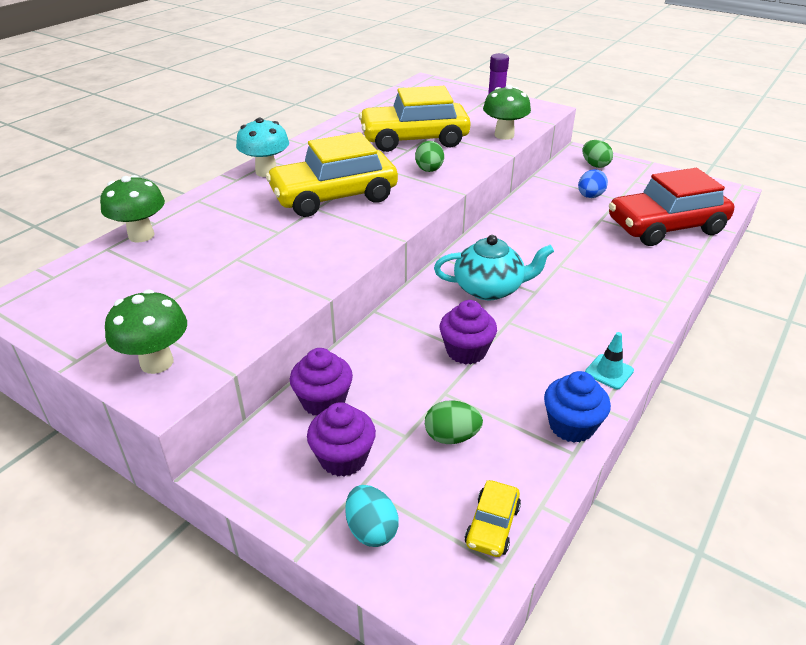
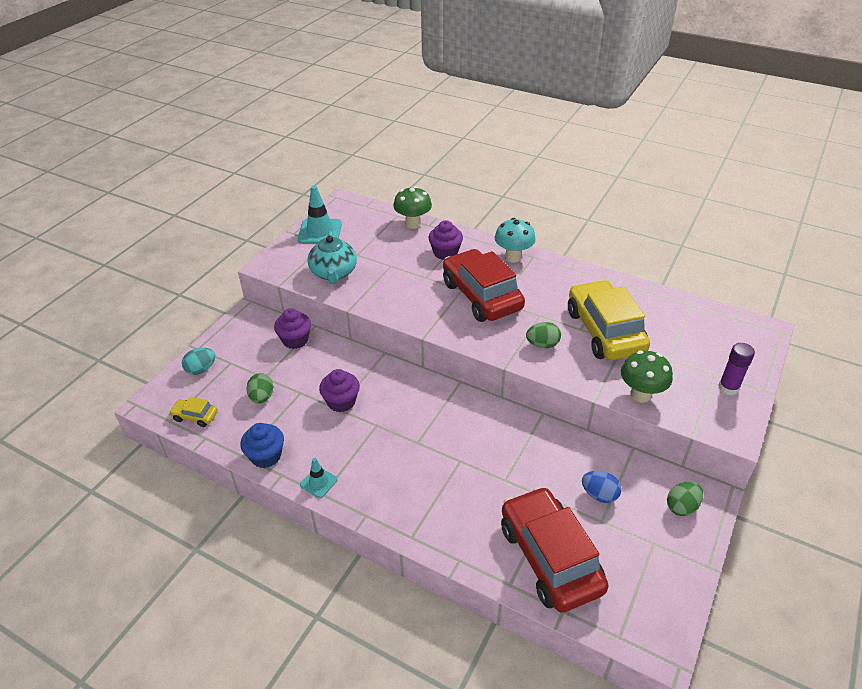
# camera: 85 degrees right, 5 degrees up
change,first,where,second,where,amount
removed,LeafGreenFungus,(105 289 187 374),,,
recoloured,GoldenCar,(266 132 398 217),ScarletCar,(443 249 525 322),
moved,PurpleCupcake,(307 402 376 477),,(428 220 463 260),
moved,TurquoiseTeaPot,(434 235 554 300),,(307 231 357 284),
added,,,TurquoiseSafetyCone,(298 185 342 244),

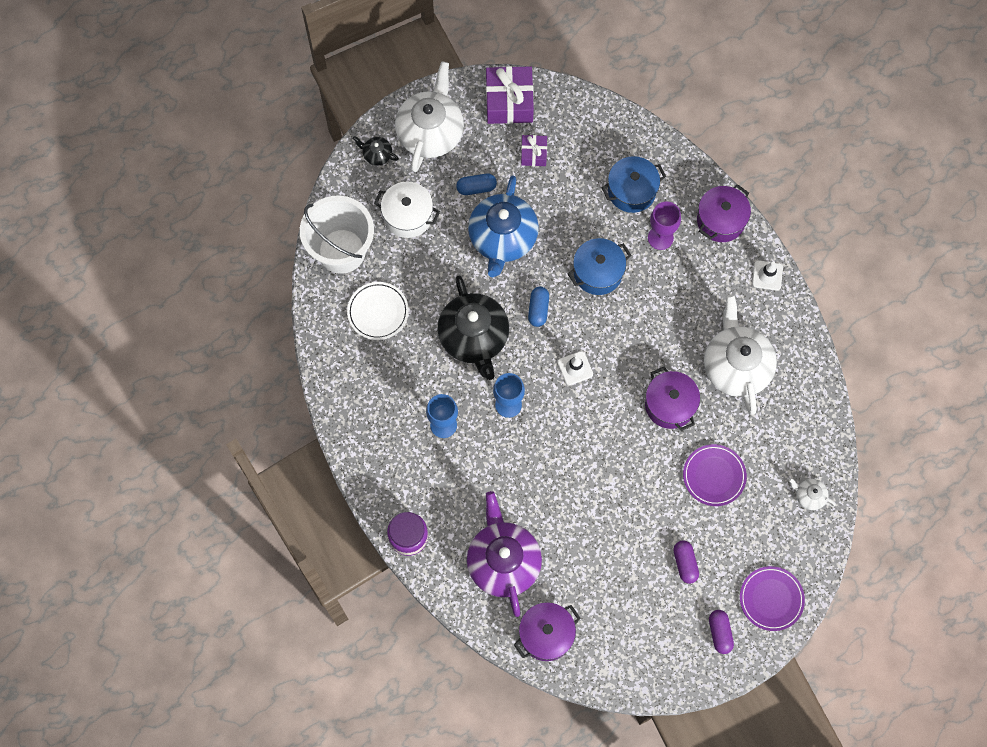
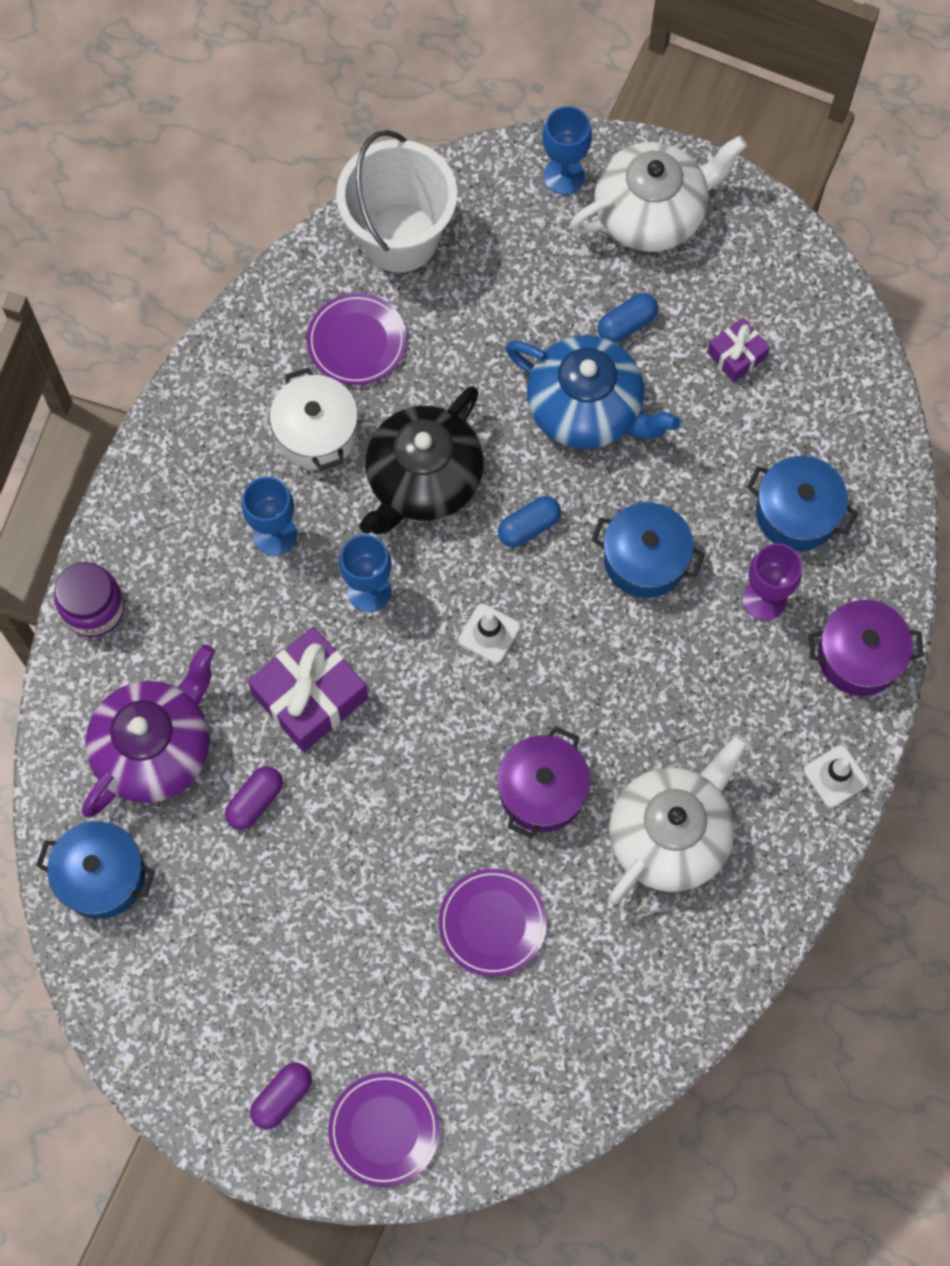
# camera: 50 degrees right, 0 degrees up
change,first,where,second,where,amount
recoloured,SnowWhiteDinnerPlate,(347 282 409 340),PurpleDinnerPlate,(307 293 407 385),
replaced,EbonyTeaPot,(353 136 399 166),CobaltChalice,(543 106 592 195),
moved,SnowWhiteCookingPot,(374 182 440 238),,(270 367 358 471),
turned,CobaltPillShape,(456 174 497 195),,(598 293 658 343),75 degrees counterclockwise
turned,CobaltTeaPot,(468 175 539 277),,(505 335 681 449),120 degrees counterclockwise
moved,PurpleWrappedGift,(486 66 534 124),,(248 627 368 752),
recoloured,PurpleCookingPot,(514 602 580 661),CobaltCookingPot,(36 821 155 919),
moved,PurplePillShape,(673 540 699 584),,(225 766 283 830),
removed,SnowWhiteTeaPot,(789 478 836 510),,,

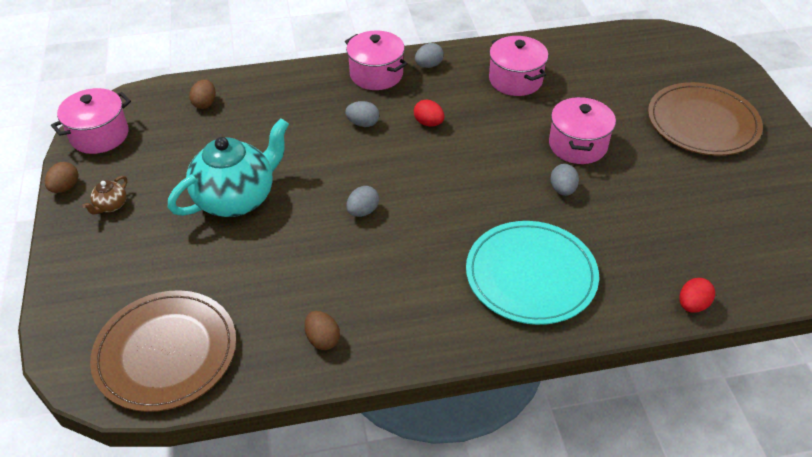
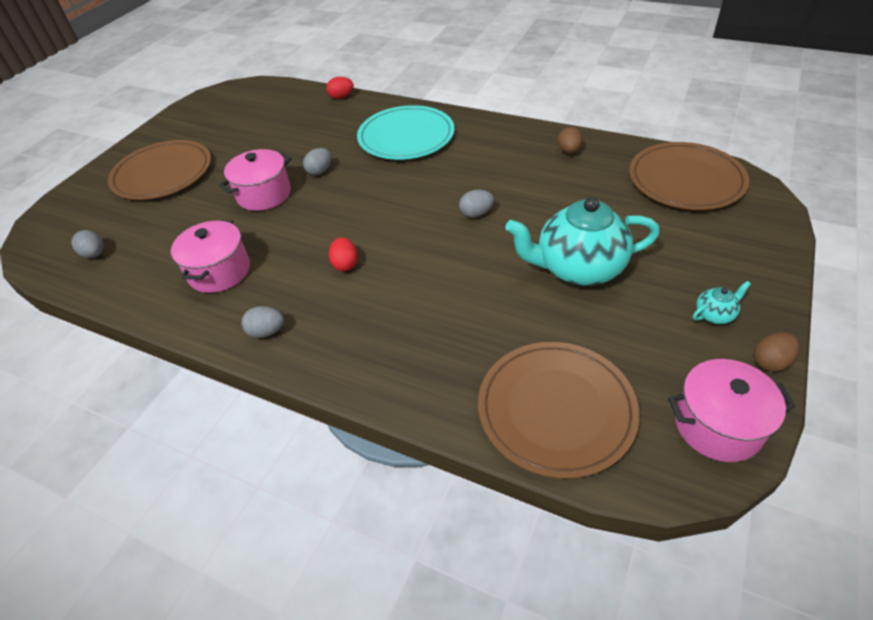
# camera: 140 degrees left, 0 degrees up
change,first,where,second,where,amount
recoloured,RussetTeaPot,(82 176 127 215),TurquoiseTeaPot,(693 281 751 324),
replaced,RussetEggShape,(189 79 216 109),RussetDinnerPlate,(478 342 640 479),
removed,RosePinkCookingPot,(345 30 408 90),,,
moved,GrayEggShape,(345 101 379 127),,(72 230 104 258),

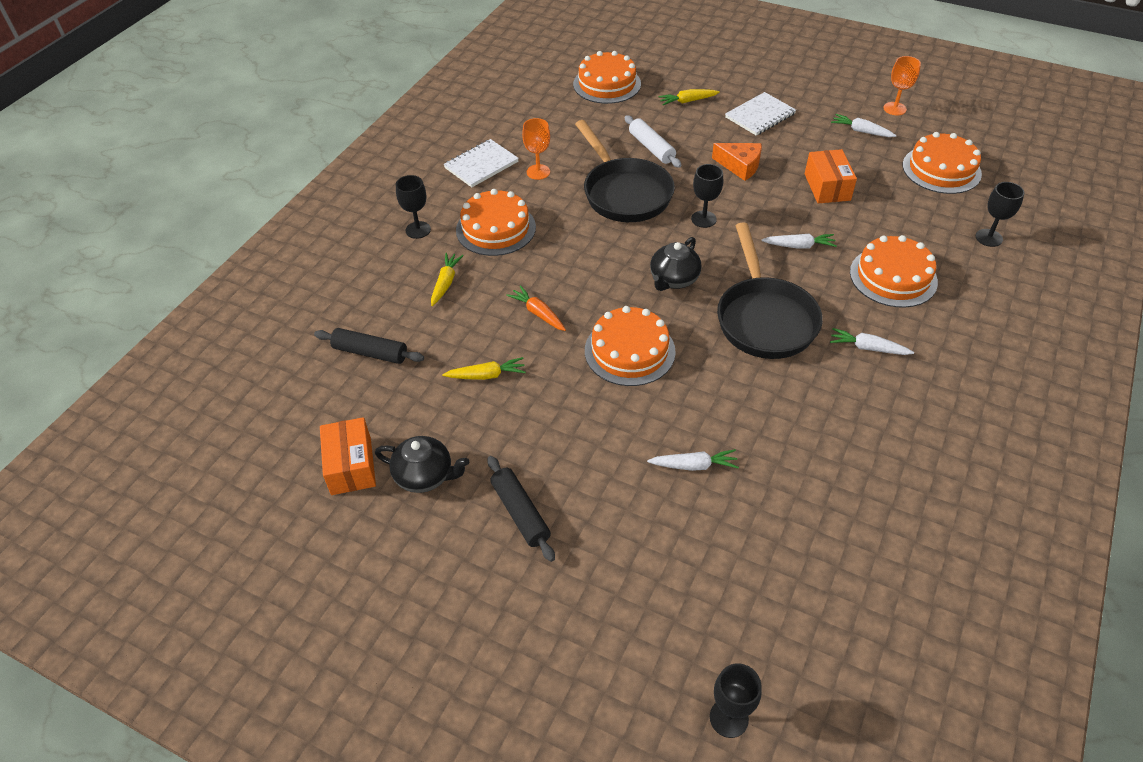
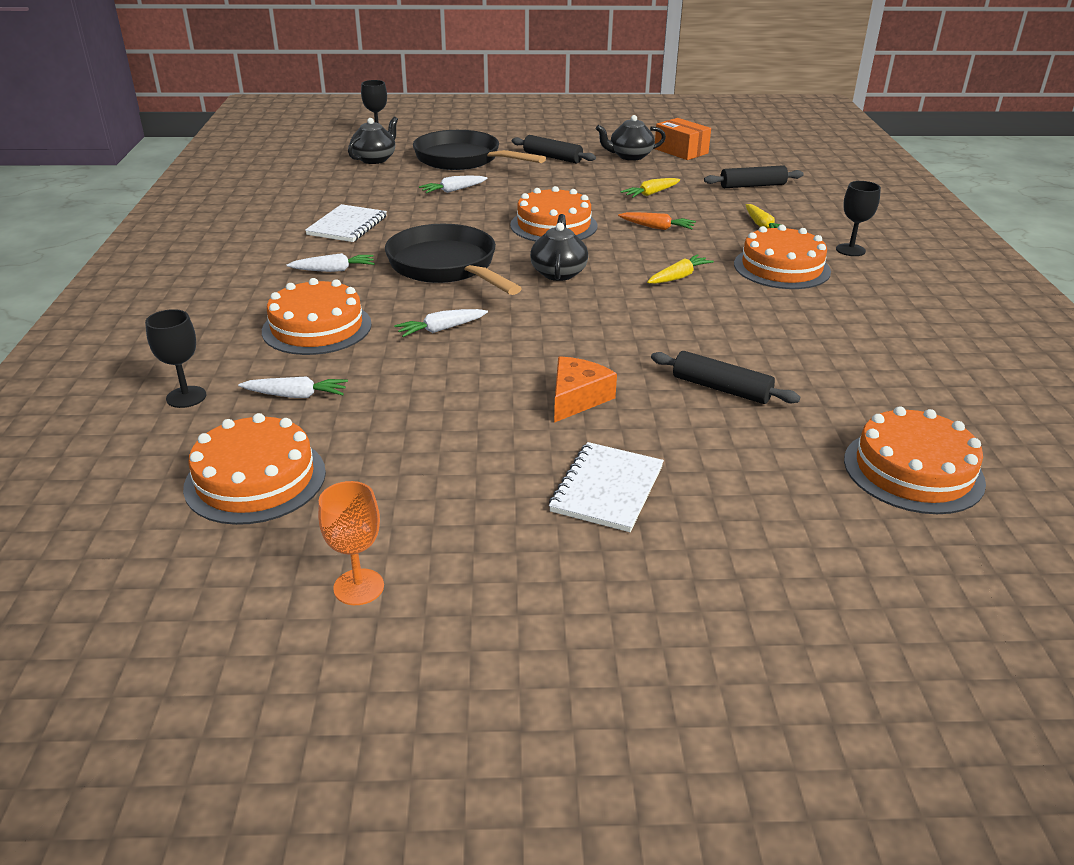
# camera: 150 degrees right, 15 degrees down
change,first,where,second,where,amount
moved,SnowWhiteExerciseBook,(443 139 519 187),,(305 204 387 242),
removed,BrightOrangeChalice,(522 118 550 180),,,
moved,EbonyPan,(575 120 675 222),,(413 130 546 170),
recoloured,SnowWhiteRollingPin,(625 115 681 168),EbonyRollingPin,(651 351 800 404),
moved,GoldenToyCarrot,(658 89 720 105),,(647 254 714 284),
removed,EbonyChalice,(691 164 723 228),,,
turned,BrightOrangeCheese,(712 143 762 181),,(554 356 617 423),120 degrees clockwise
removed,BrightOrangePackage,(805 149 857 203),,,
moved,SnowWhiteToyCarrot,(831 114 897 137),,(238 377 348 398),
added,,,EbonyTeaPot,(348 116 398 164),

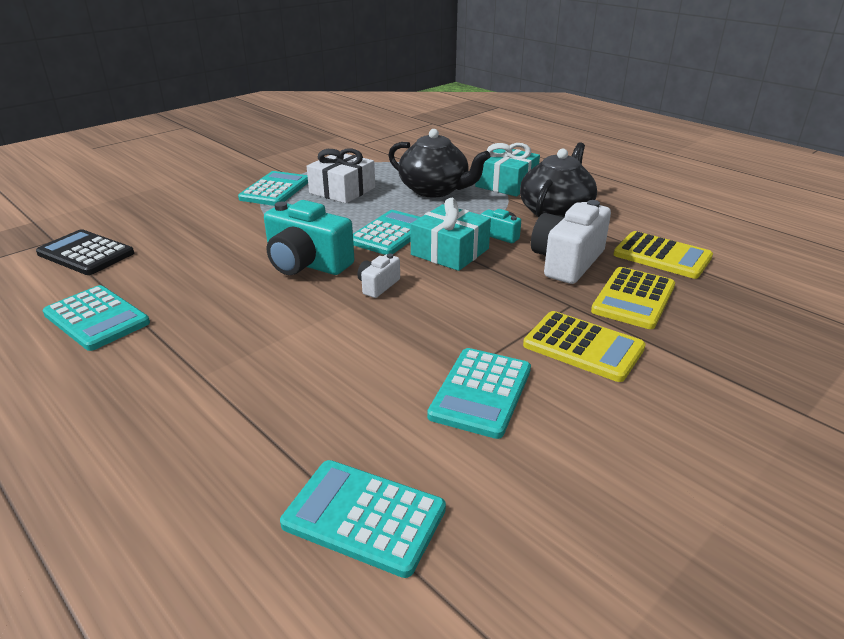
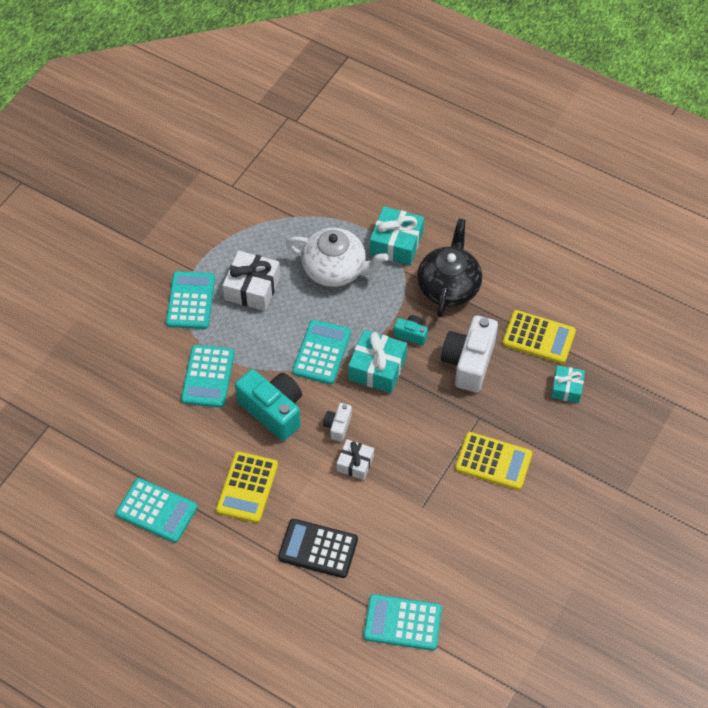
# camera: 15 degrees left, 25 degrees up
change,first,where,second,where,amount
moved,EbonyAddingMachine,(36 229 134 275),,(278 519 358 578),
turned,TurquoiseCamera,(264 200 354 275),,(235 369 302 441),150 degrees counterclockwise
recoloured,EbonyTeaPot,(388 129 490 197),SnowWhiteTeaPot,(286 228 388 287),
moved,TurquoiseAddingMachine,(427 348 531 439),,(181 345 234 408),
moved,GoldenAddingMachine,(591 267 675 329),,(216 451 278 523),
added,,,SnowWhiteWrappedGift,(337 439 374 480),
added,,,TurquoiseWrappedGift,(551 366 585 403),

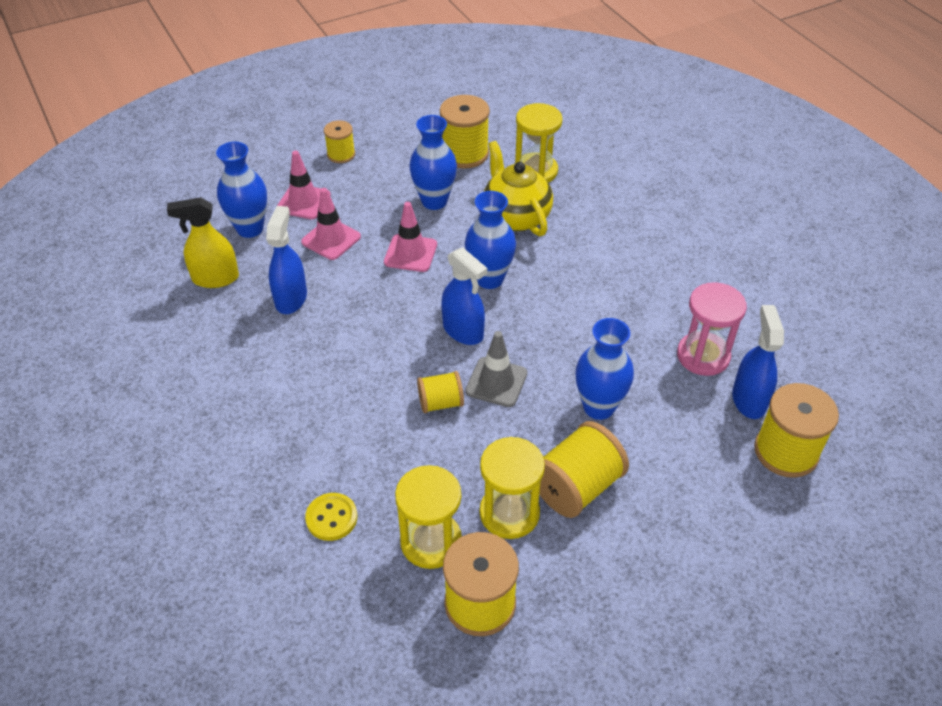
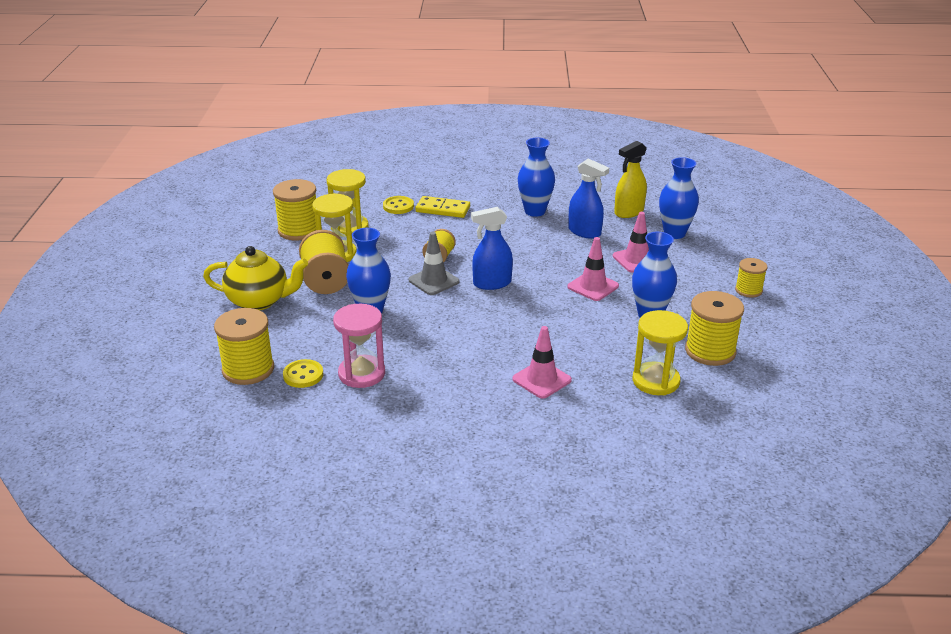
# camera: 120 degrees right, 15 degrees down
change,first,where,second,where,amount
turned,GoldenSprayer,(167 197 239 288),,(614 141 647 218),150 degrees counterclockwise
moved,RosePinkSafetyCone,(277 151 331 219),,(512 326 572 399),
moved,CobaltTallVase,(465 191 516 289),,(518 138 555 217),
moved,GoldenTeaPot,(484 141 553 236),,(203 246 308 310),
replaced,CobaltSprayer,(732 305 784 419),GoldenShirtButton,(283 359 323 388),
added,,,GoldenDomino,(415 196 470 218),

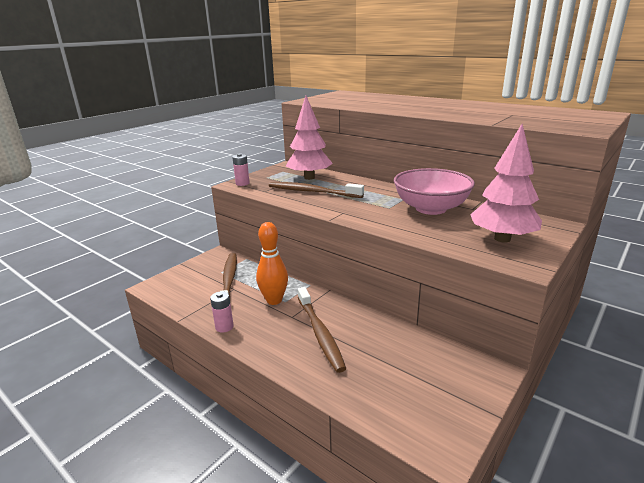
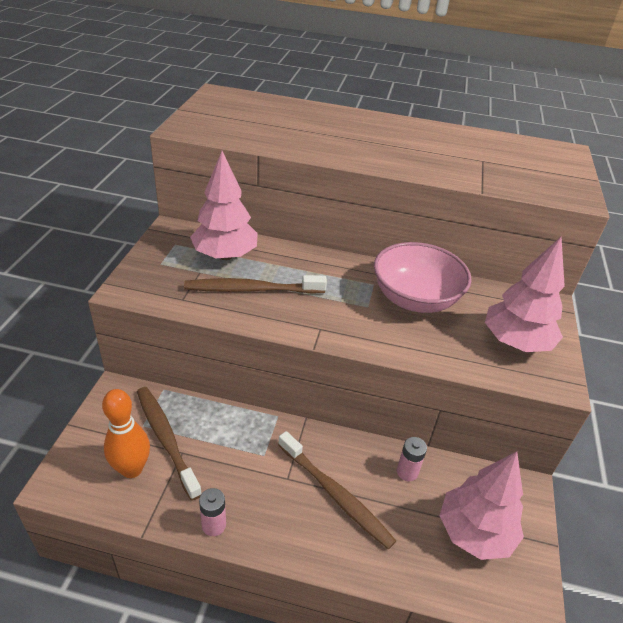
# camera: 30 degrees left, 15 degrees up
change,first,where,second,where,amount
moved,RosePinkAaBattery,(232 153 250 186),,(397 437 427 481),
moved,BrightOrangeTenpin,(256 222 288 305),,(102 389 150 478),
added,,,RosePinkFirTree,(440 451 524 560),

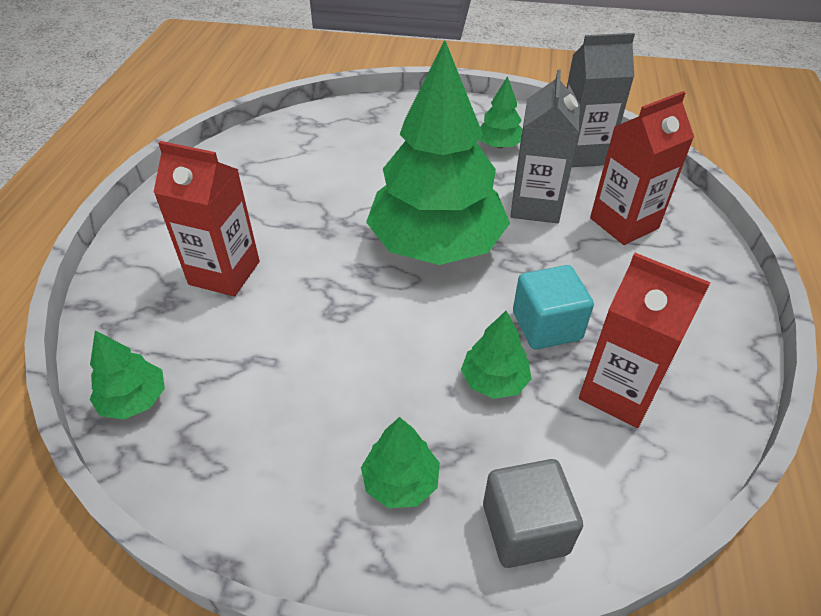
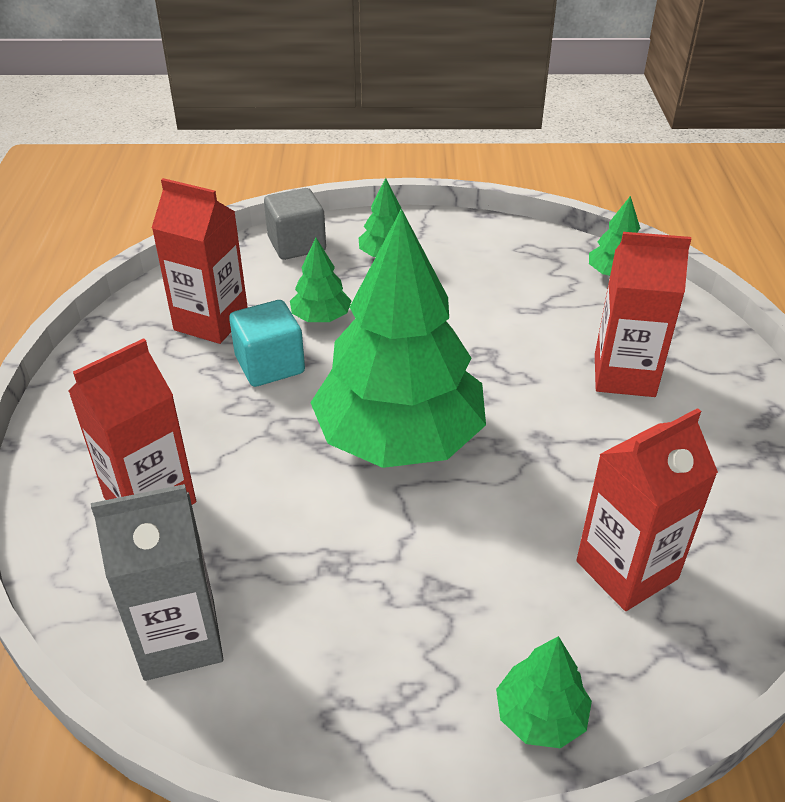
# camera: 170 degrees right, 5 degrees down
change,first,where,second,where,amount
moved,LeafGreenFirTree,(480 76 523 148),,(496 636 592 748),
removed,GrayJuiceCarton,(510 69 580 223),,,
added,,,ScarletJuiceCarton,(576 408 718 611),

